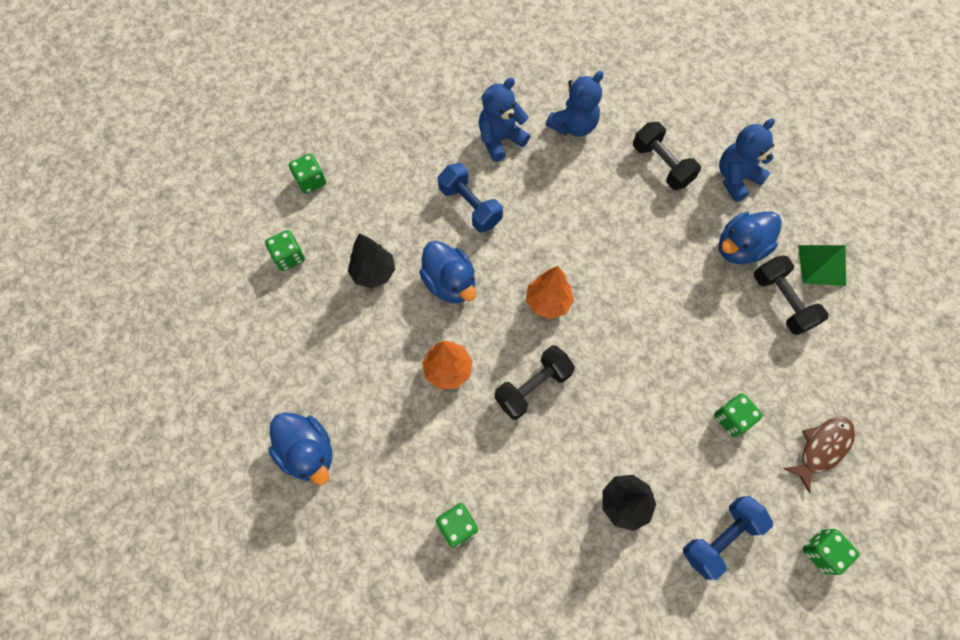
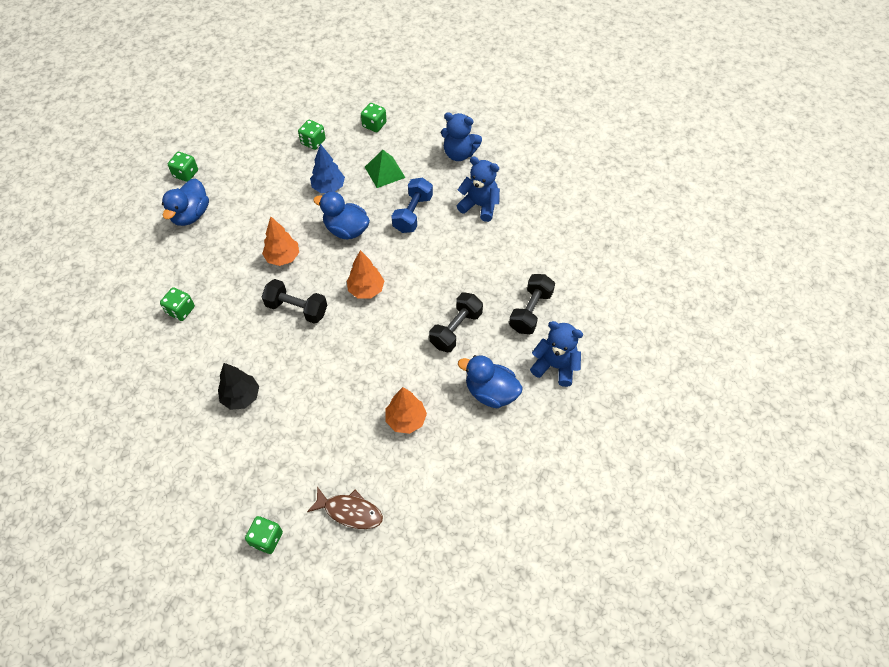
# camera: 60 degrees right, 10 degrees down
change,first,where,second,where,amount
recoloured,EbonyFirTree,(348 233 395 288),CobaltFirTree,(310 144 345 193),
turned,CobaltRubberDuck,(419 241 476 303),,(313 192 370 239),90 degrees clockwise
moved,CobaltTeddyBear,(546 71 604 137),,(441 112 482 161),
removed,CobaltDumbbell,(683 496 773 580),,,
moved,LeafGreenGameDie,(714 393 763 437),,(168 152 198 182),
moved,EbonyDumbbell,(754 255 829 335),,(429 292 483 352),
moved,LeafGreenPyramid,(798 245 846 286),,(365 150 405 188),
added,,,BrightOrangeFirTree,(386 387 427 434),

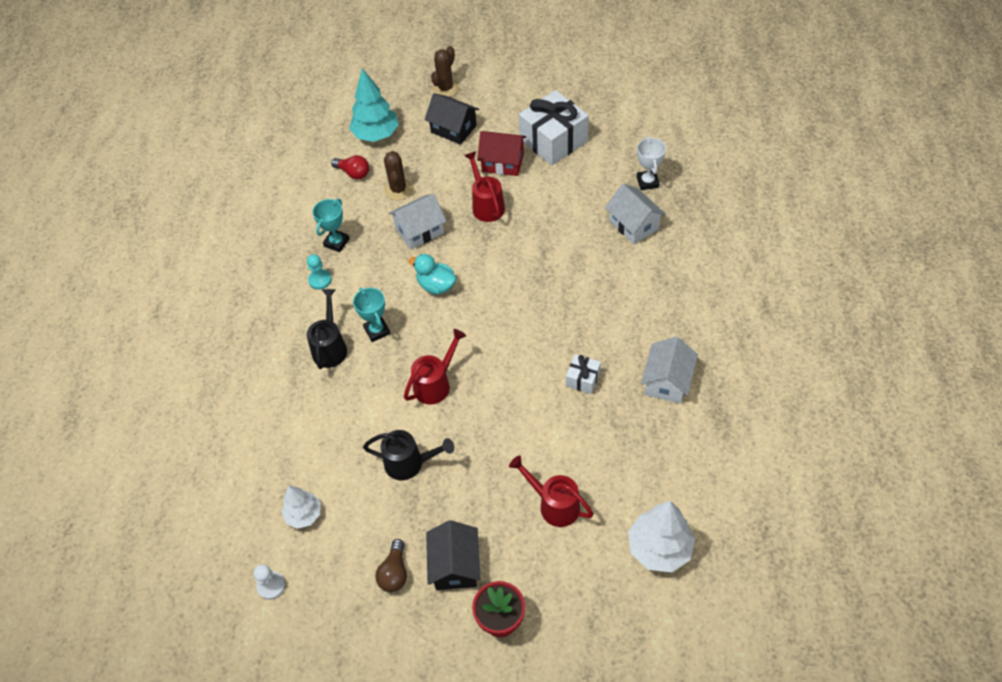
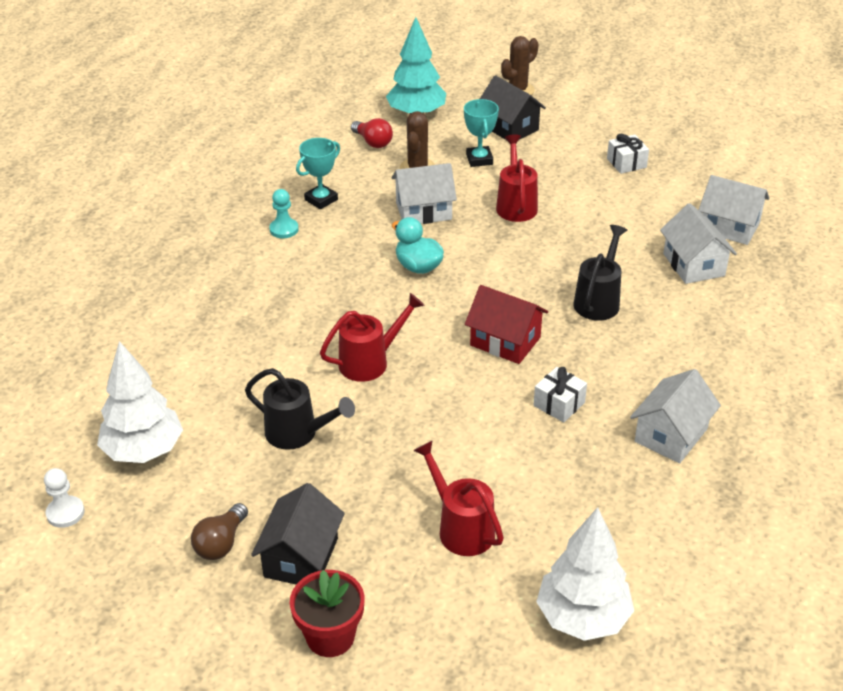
# camera: 15 degrees right, 15 degrees down
change,first,where,second,where,amount
resized,SnowWhiteFirTree,(281 485 321 529),,(97 341 183 463),x1.61
moved,EbonySprinklingCan,(307 289 347 369),,(573 225 627 321),
moved,TurquoiseAwardCup,(353 288 390 342),,(464 99 499 167),
moved,ScarletHouse,(477 131 526 176),,(465 285 548 364),
resized,SnowWhiteWrappedGift,(519 90 589 165),,(607 134 649 174),x0.47
replaced,SnowWhiteAwardCup,(637 137 666 190),SnowWhiteHouse,(699 175 769 245),

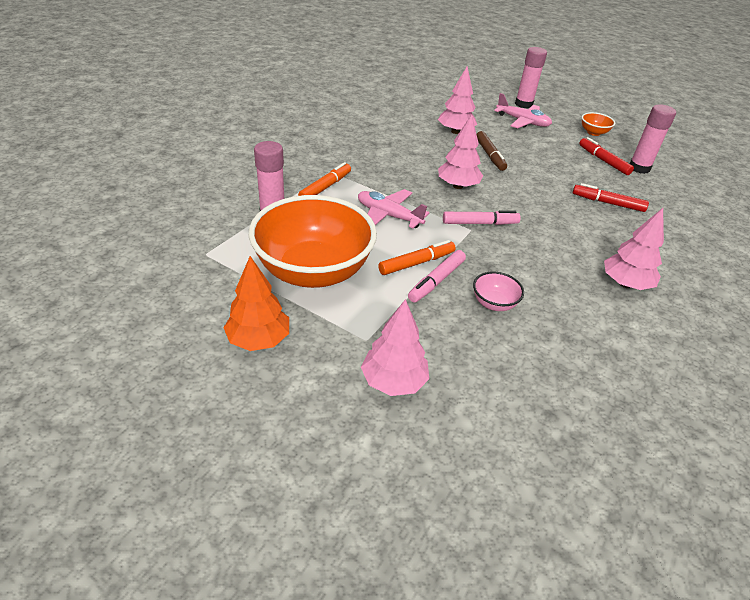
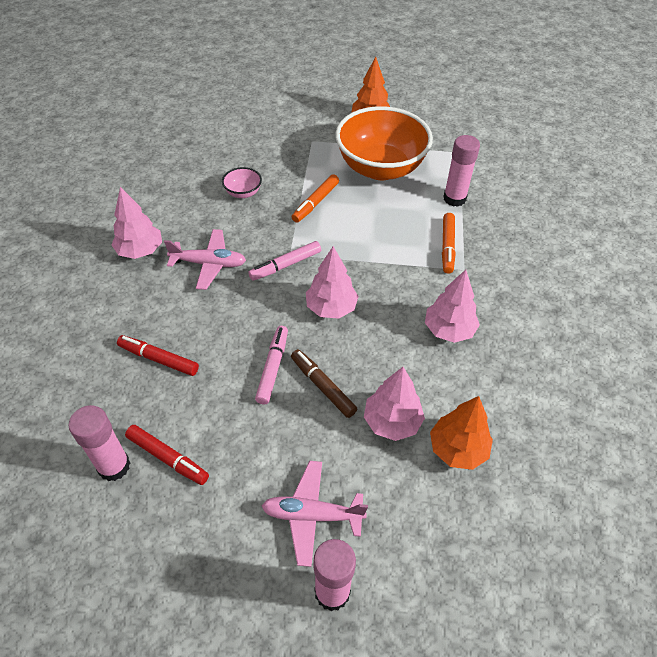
# camera: 155 degrees right, 10 degrees up
change,first,where,second,where,amount
moved,RosePinkAeroplane,(358 189 430 229),,(164 229 246 290),
moved,RosePinkFirTree,(361 299 429 396),,(425 270 480 343),
moved,RosePinkFeltPen,(408 250 466 302),,(255 326 288 405),
turned,ScarletFeltPen,(573 183 649 212),,(117 335 199 376),150 degrees counterclockwise
removed,BrightOrangeDeepDish,(582 112 615 136),,,
added,,,BrightOrangeFirTree,(430 396 493 470),

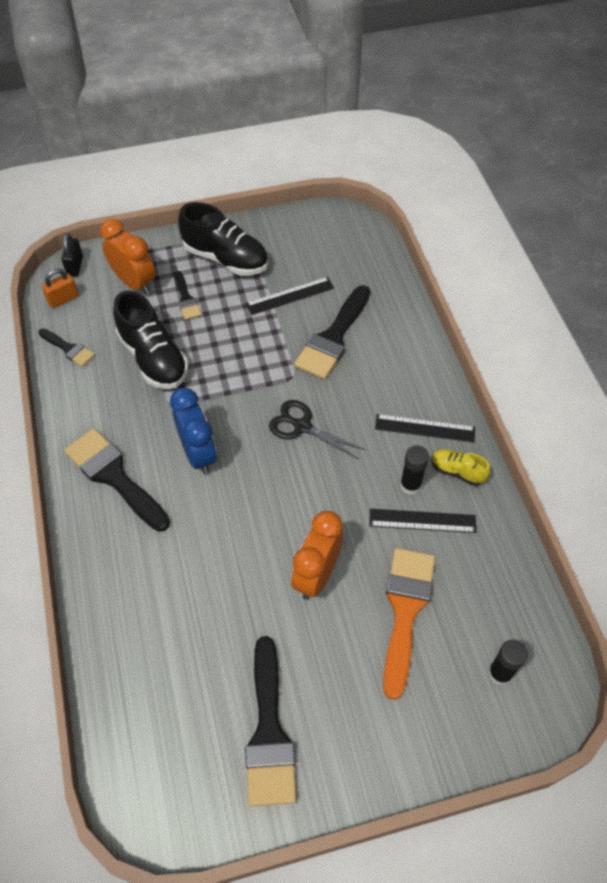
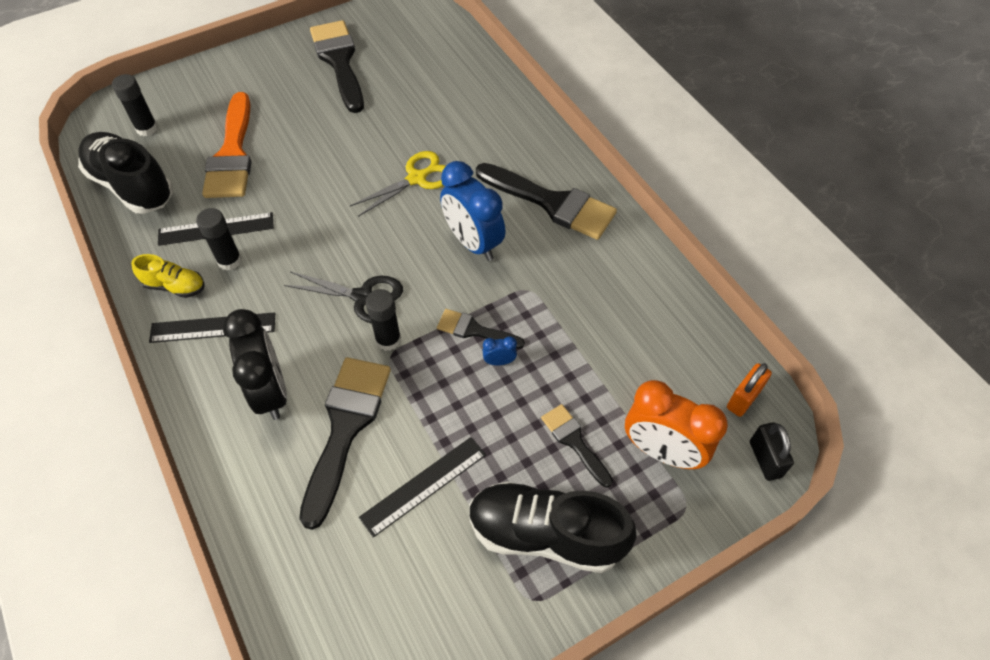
# camera: 165 degrees right, 0 degrees up
change,first,where,second,where,amount
moved,EbonyPaintBrush,(38 328 95 367),,(437 309 525 349),
moved,EbonyLaceUpShoe,(113 291 189 389),,(78 132 173 214),
removed,BrightOrangeAlarmClock,(291 511 343 600),,,
added,,,EbonyAlarmClock,(223 309 287 420),
added,,,GoldenShears,(350 151 446 217),
added,,,EbonyGlue,(366 289 401 351),
added,,,CobaltAlarmClock,(483 336 517 365),

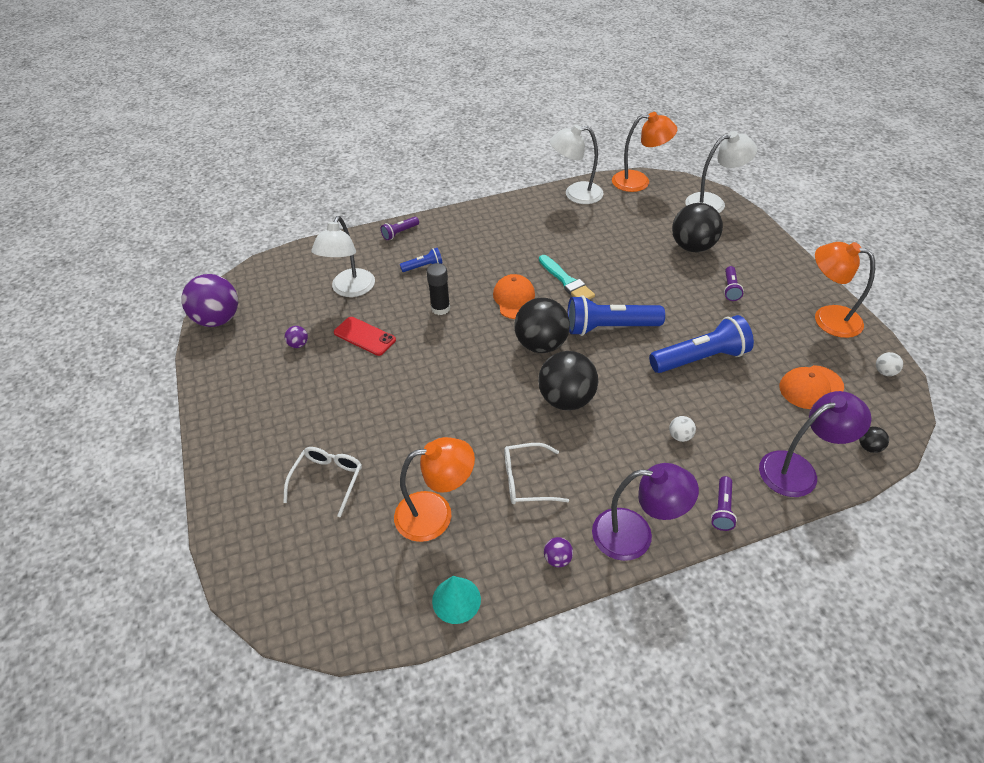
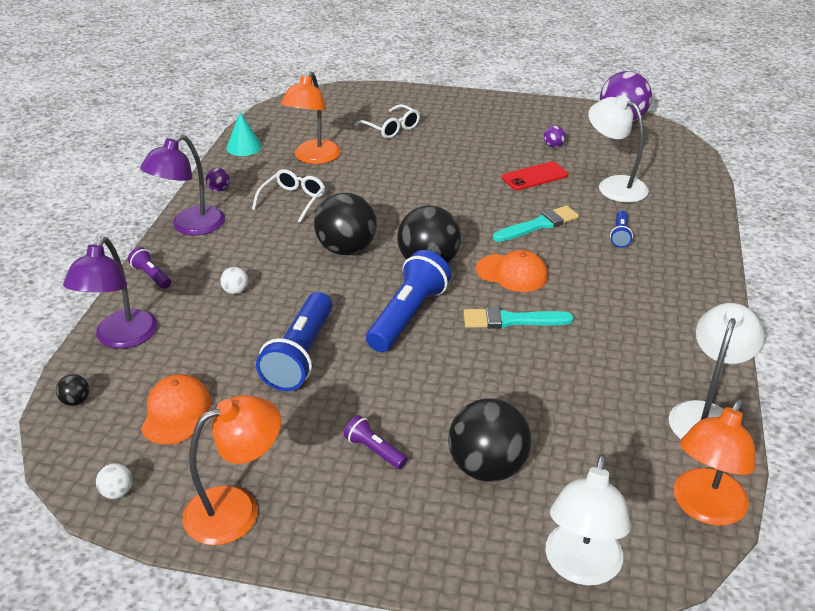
# camera: 120 degrees right, 10 degrees down
change,first,where,second,where,amount
removed,PurplePocketTorch,(381 217 419 240),,,
replaced,EbonyGlue,(426 263 450 315),TurquoisePaintBrush,(493 206 579 242),

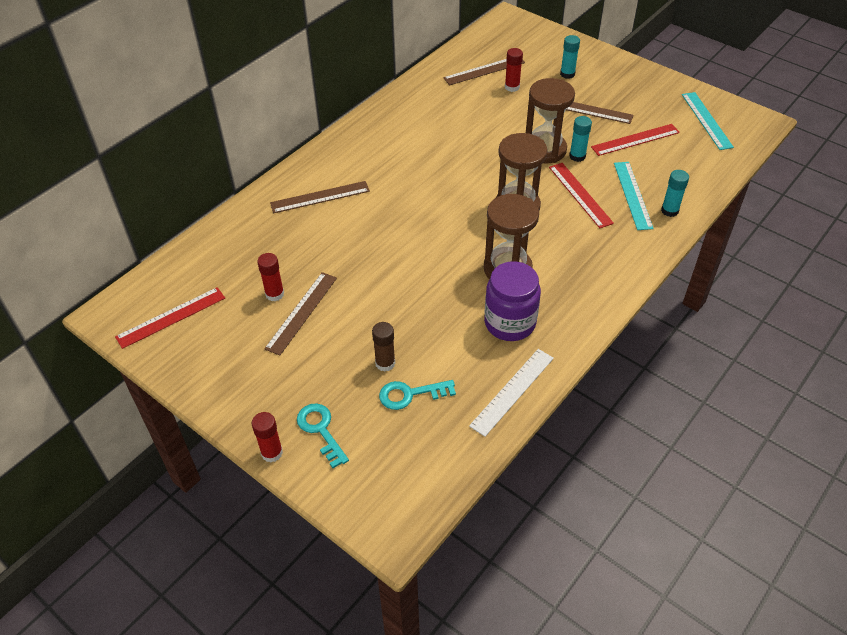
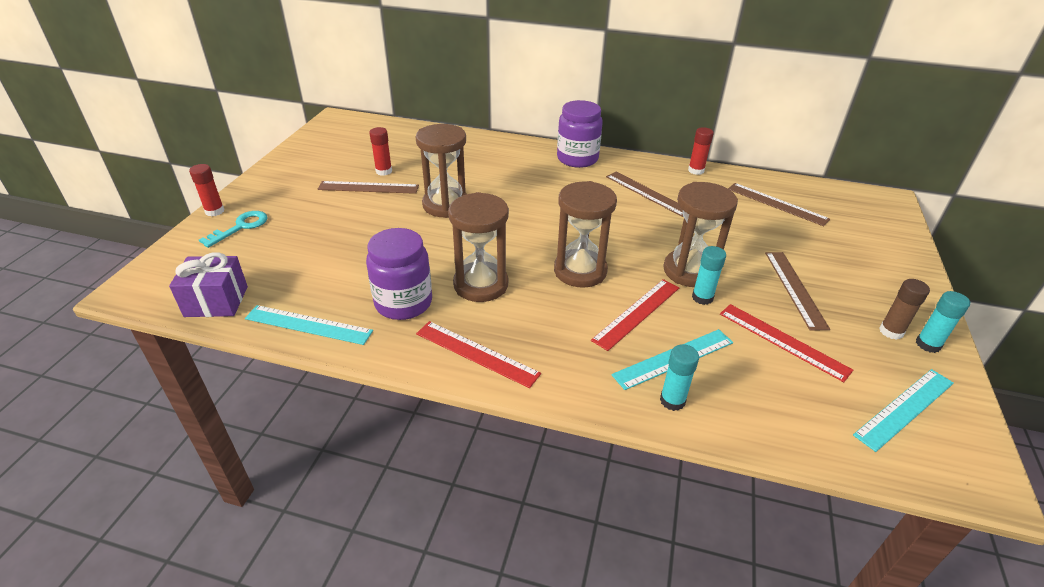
# camera: 65 degrees right, 10 degrees down
change,first,where,second,where,amount
moved,ScarletStraightedge,(115 287 225 349),,(416 321 541 388),
moved,RussetStraightedge,(270 181 370 213),,(606 172 683 217),
moved,RussetGlue,(372 322 395 371),,(879 279 930 340),
removed,TurquoiseDoorKey,(379 380 456 410),,,
recoloured,SnowWhiteStraightedge,(469 349 554 437),TurquoiseStraightedge,(245 305 373 345),
moved,ScarletGlue,(505 48 523 92),,(688 127 714 175),
moved,TurquoiseGlue,(560 35 580 79),,(916 291 970 353),
added,,,PurpleWrappedGift,(169 252 248 317),
added,,,RussetHourglass,(416 124 467 218),
added,,,PurpleJar,(557 100 603 168),

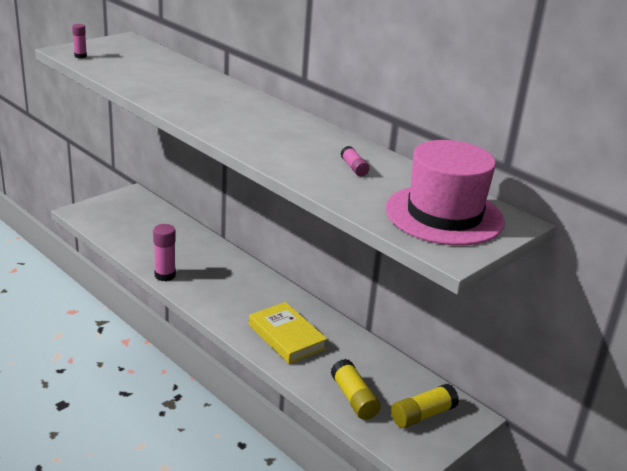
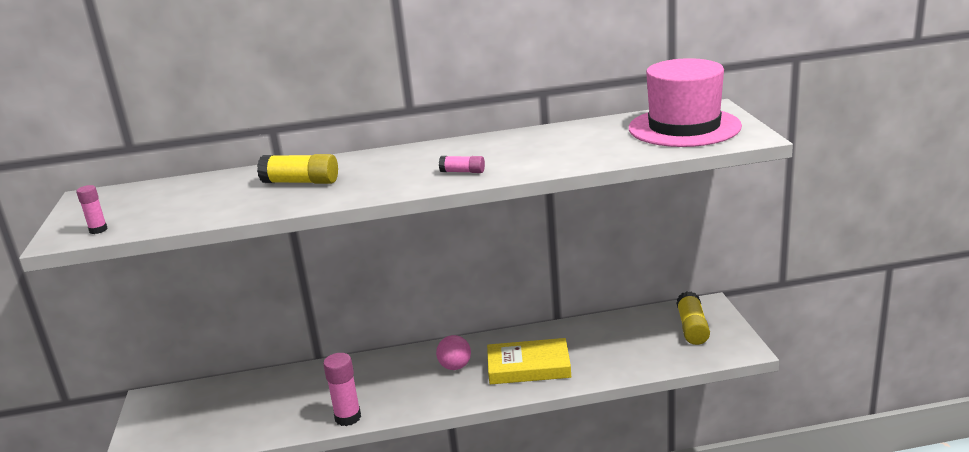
# camera: 50 degrees left, 5 degrees down
change,first,where,second,where,amount
moved,GoldenGlue,(331 359 381 420),,(257 154 338 184),
moved,RosePinkGlue,(341 146 370 176),,(439 156 485 173),
added,,,RosePinkPlayBall,(436 335 471 370),

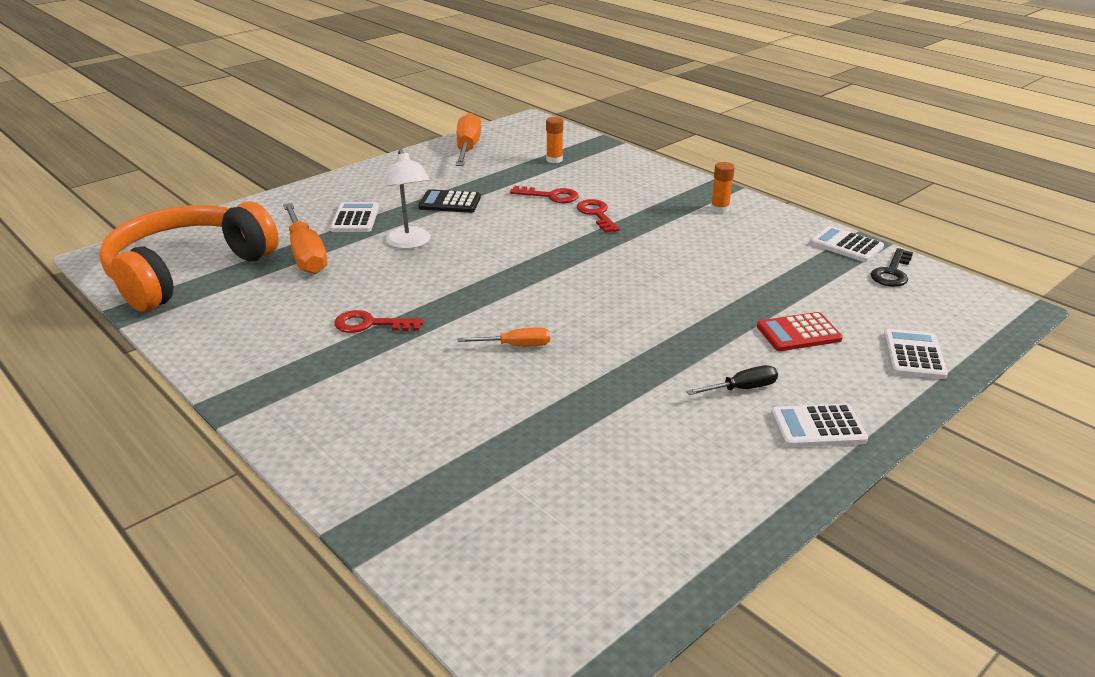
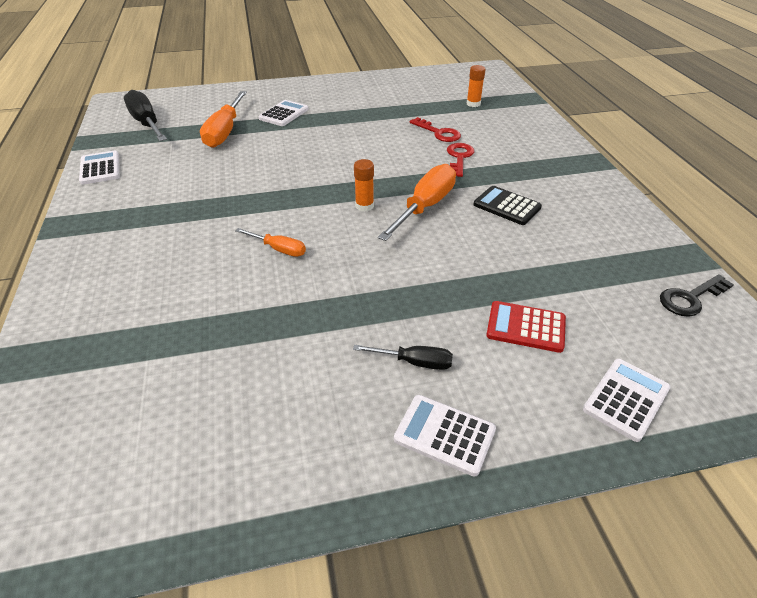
# camera: 30 degrees right, 10 degrees up
change,first,where,second,where,amount
replaced,BrightOrangeOverEarHeadphones,(99 202 279 312),EbonyScrewdriver,(124 90 167 141),
removed,ScarletDoorKey,(334 310 424 333),,,
removed,SnowWhiteDeskLamp,(385 149 431 249),,,
moved,EbonyAddingMachine,(419 189 481 213),,(473 186 542 225),
moved,BrightOrangeScrewdriver,(456 113 481 166),,(378 164 456 241),
moved,BrightOrangeGlue,(711 162 735 213),,(354 159 374 212),
moved,SnowWhiteAddingMachine,(810 226 884 262),,(79 150 120 185),

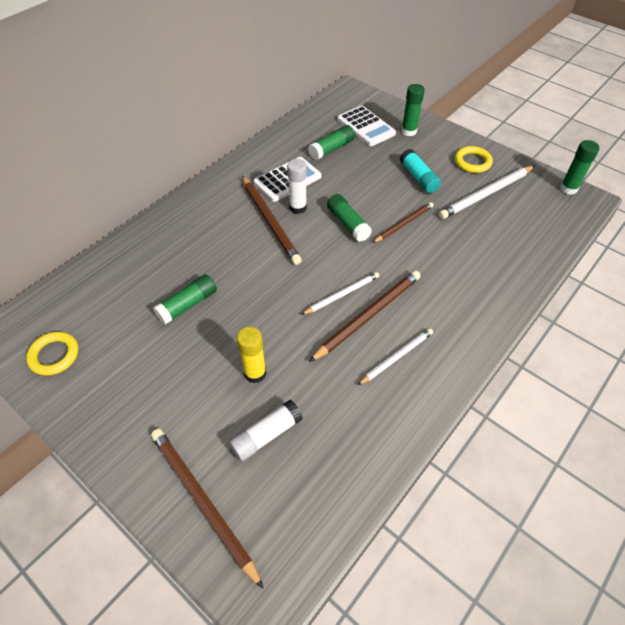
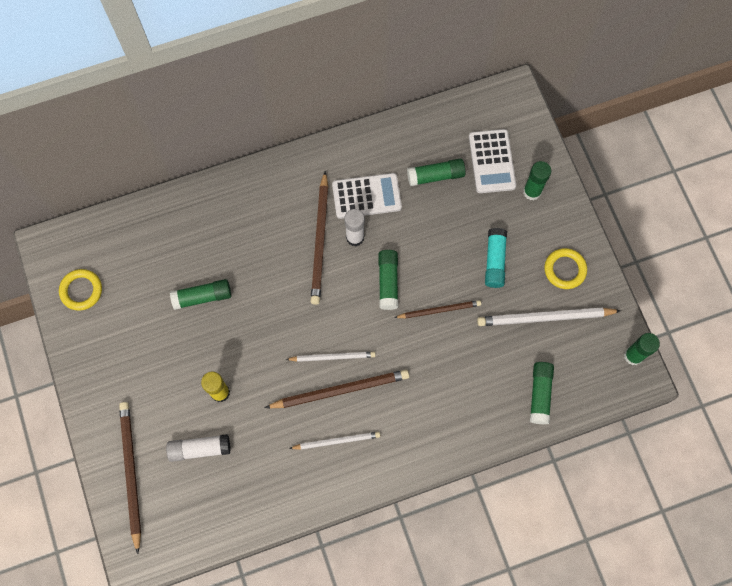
# camera: 30 degrees right, 20 degrees up
change,first,where,second,where,amount
added,,,LeafGreenGlue,(530 362 554 424),

